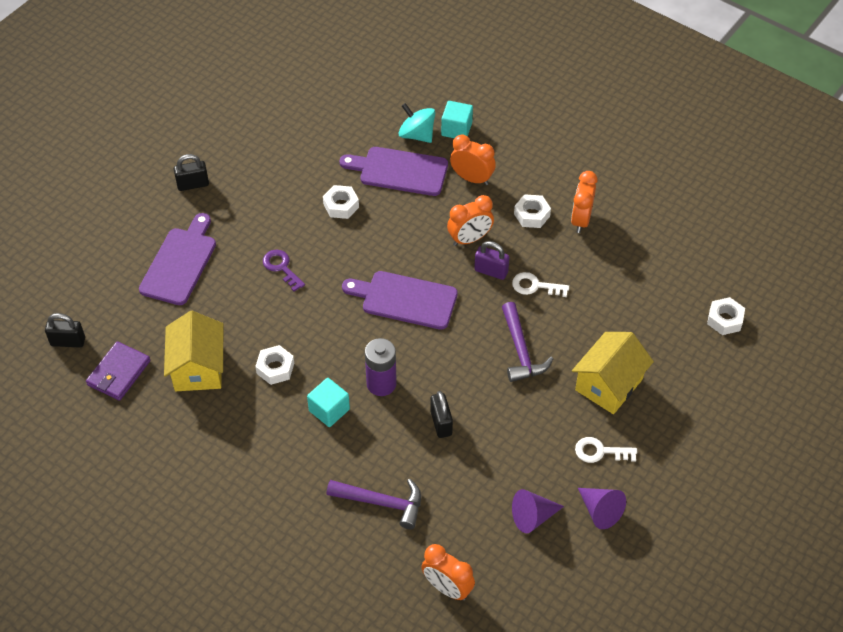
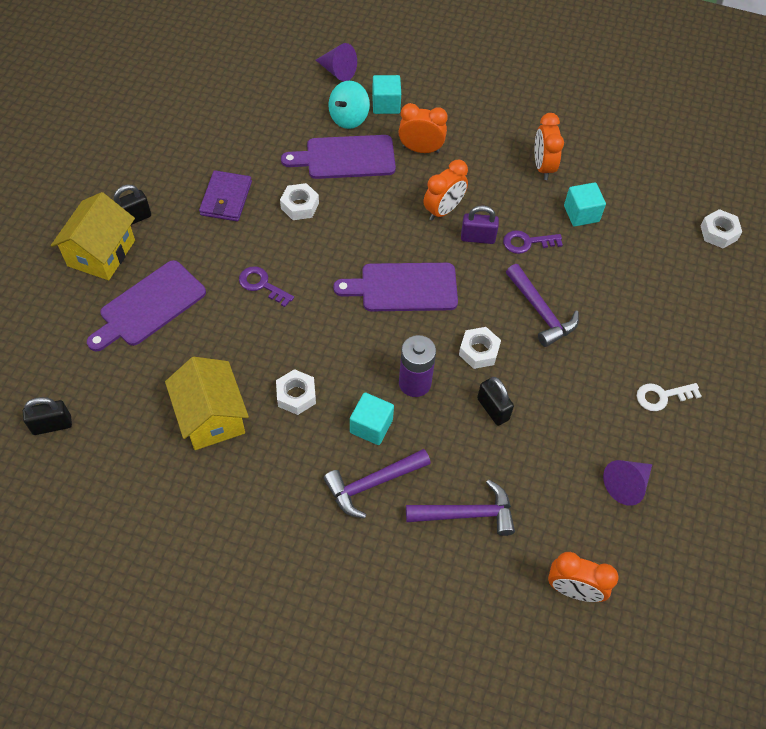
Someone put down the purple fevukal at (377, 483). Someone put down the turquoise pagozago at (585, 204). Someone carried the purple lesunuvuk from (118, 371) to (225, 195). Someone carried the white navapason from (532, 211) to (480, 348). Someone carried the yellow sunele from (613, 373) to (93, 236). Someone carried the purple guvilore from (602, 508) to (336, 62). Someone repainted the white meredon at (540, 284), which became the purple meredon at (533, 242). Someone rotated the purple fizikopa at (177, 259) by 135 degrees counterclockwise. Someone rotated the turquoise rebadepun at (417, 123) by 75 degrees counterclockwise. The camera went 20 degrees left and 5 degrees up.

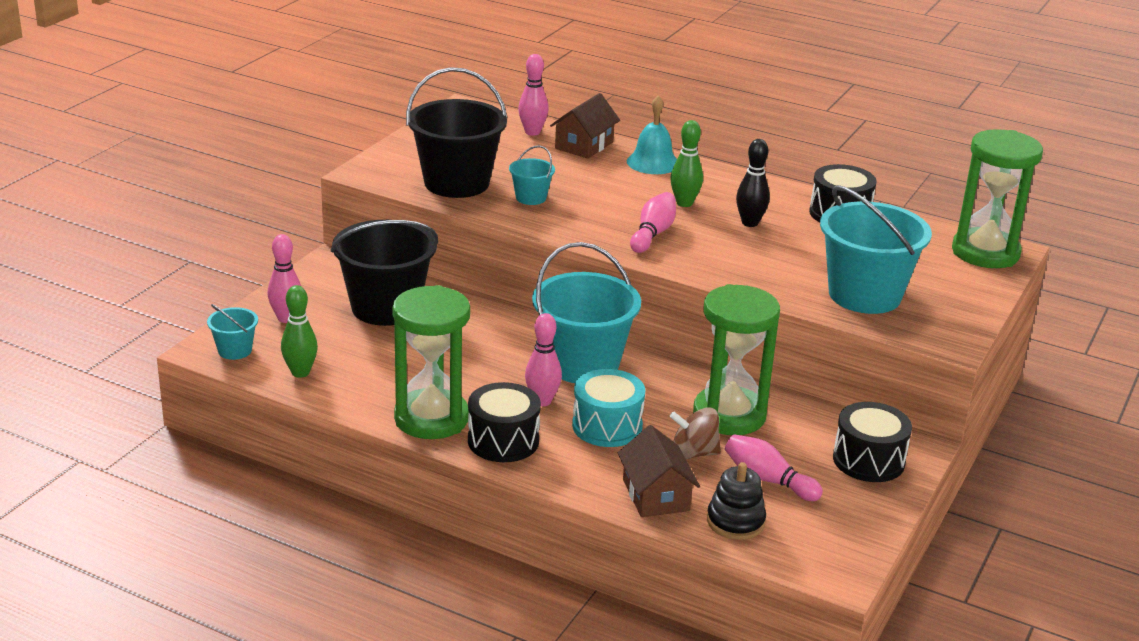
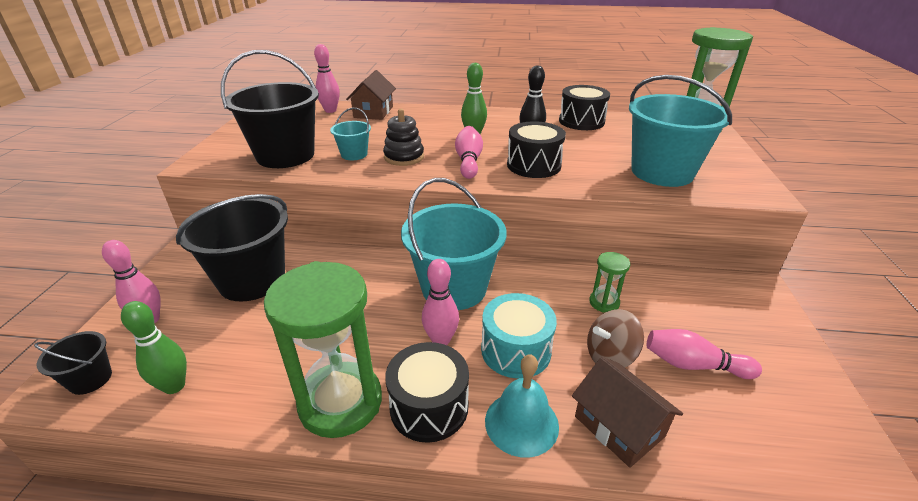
Someone carried the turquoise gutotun from (652, 134) to (522, 406). Someone carried the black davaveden from (736, 501) to (403, 137). Someone carried the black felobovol from (872, 442) to (536, 149). Someone repainted the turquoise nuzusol at (232, 332), which became the black nuzusol at (73, 363). Someone scaled the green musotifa at (736, 359) by 0.45. The camera went 20 degrees left and 5 degrees up.

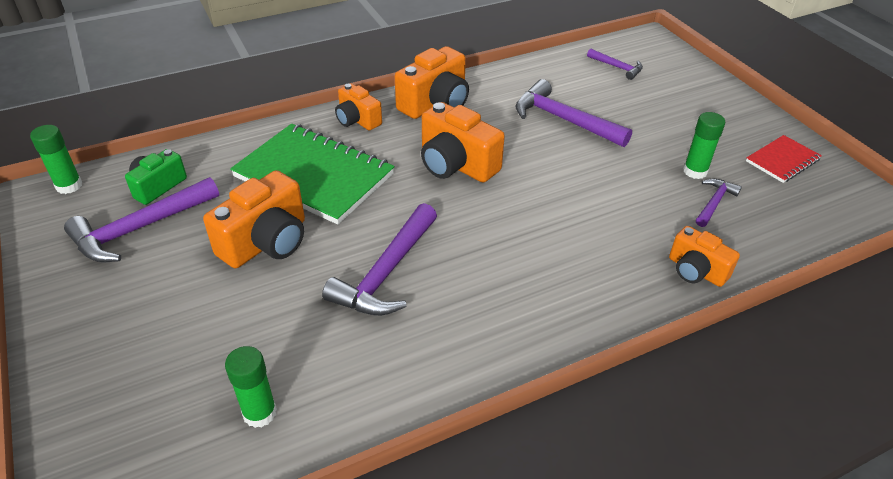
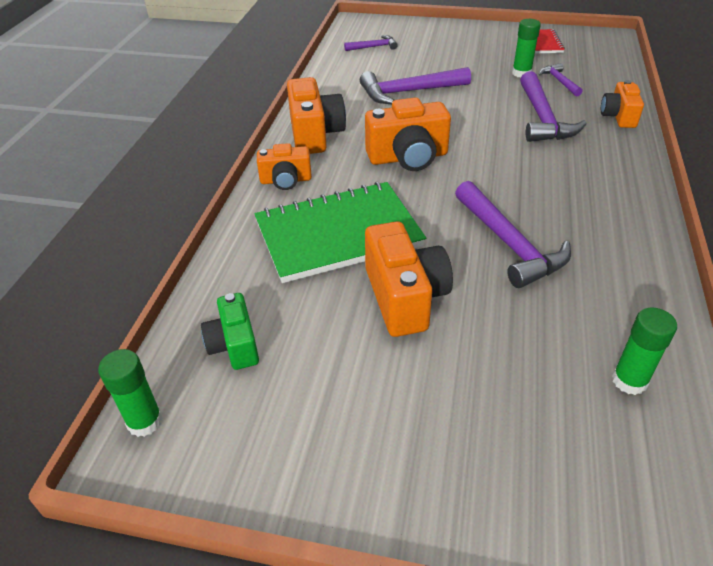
Someone carried the purple fevukal from (141, 220) to (553, 106). Someone rotated the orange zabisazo at (704, 256) by 105 degrees clockwise. The camera went 50 degrees left and 0 degrees up.

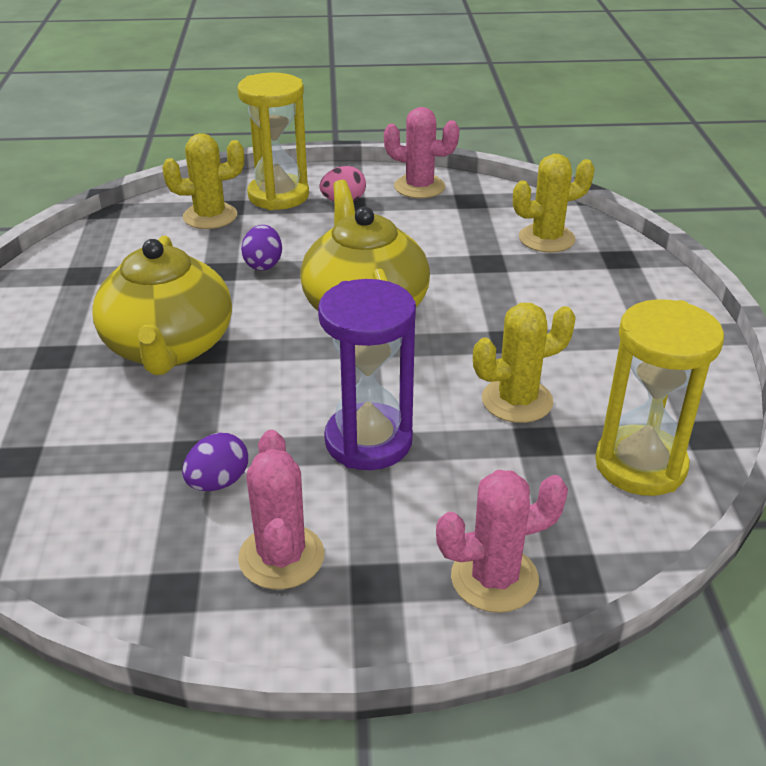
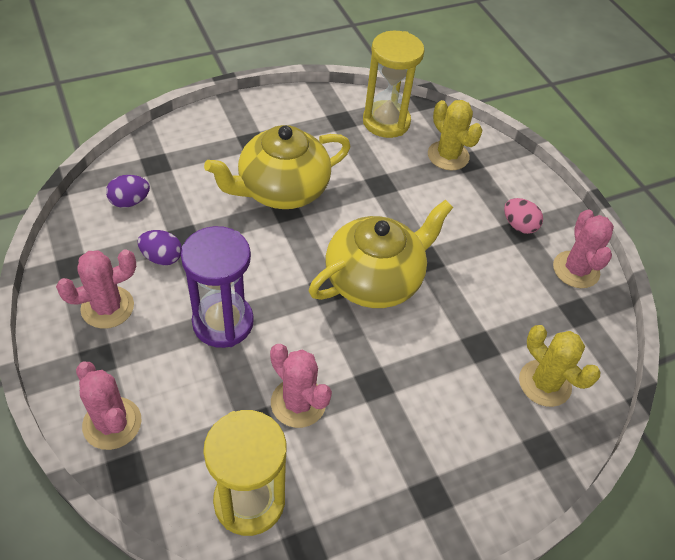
Someone carried the yellow musotifa from (273, 141) to (394, 84). Someone carried the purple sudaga from (261, 248) to (128, 191). Someone repainted the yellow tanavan at (524, 363), which became the pink tanavan at (301, 386). The camera went 65 degrees right and 15 degrees up.

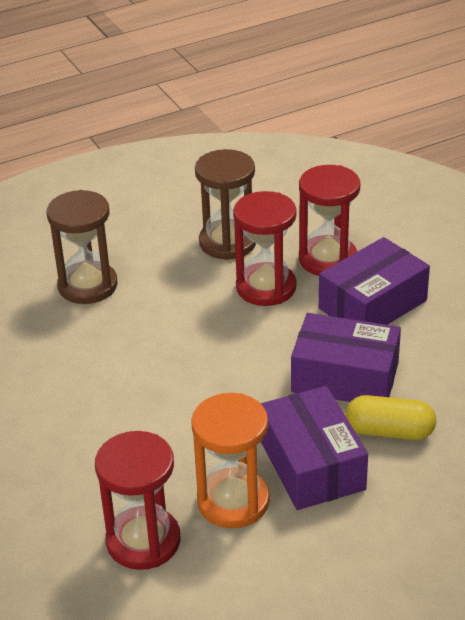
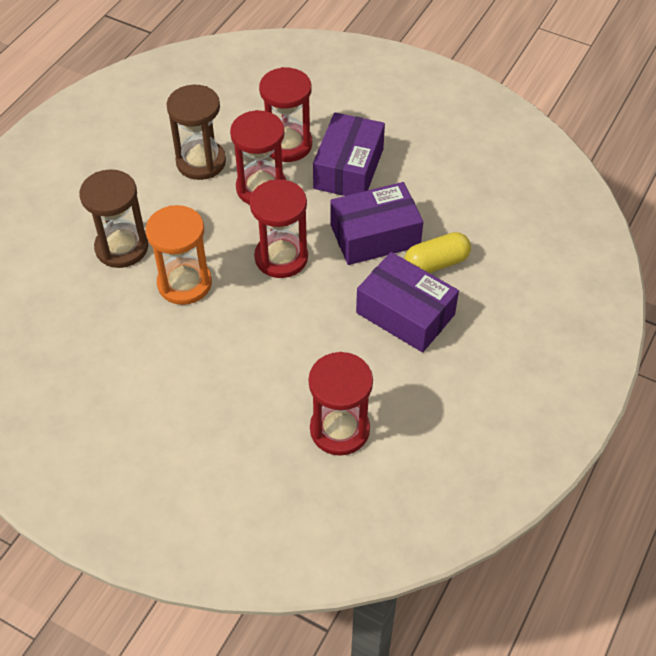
Someone put down the red musotifa at (279, 228). Someone carried the orange musotifa from (230, 460) to (179, 255). The camera went 35 degrees left and 15 degrees up.

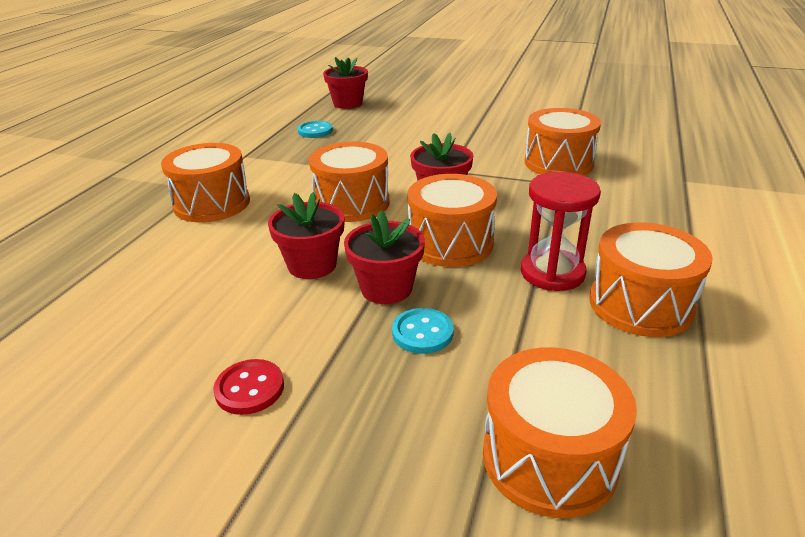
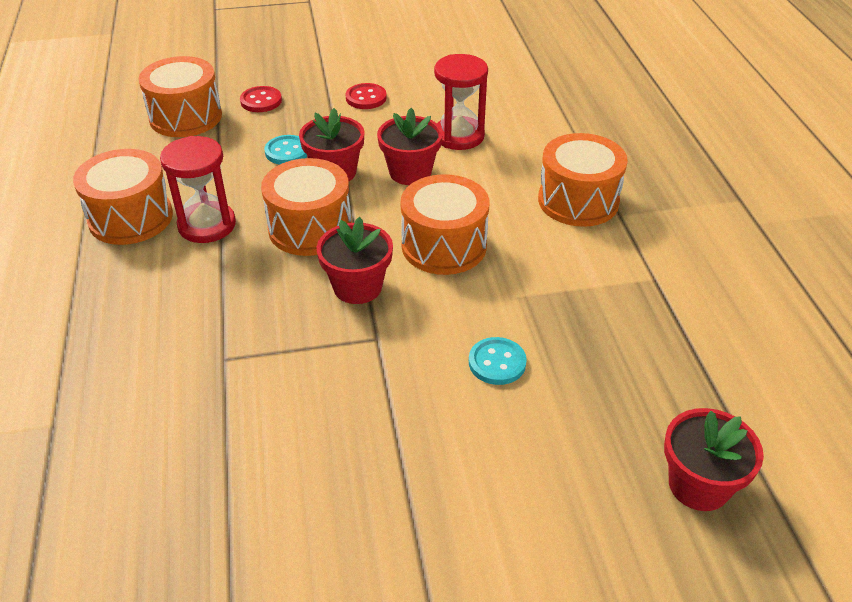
Someone took away the orange felobovol at (562, 141). Someone put down the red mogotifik at (261, 99). Someone put down the red musotifa at (461, 102). Someone carried the turquoise mogotifik from (315, 129) to (498, 361). The camera went 150 degrees right and 10 degrees up.

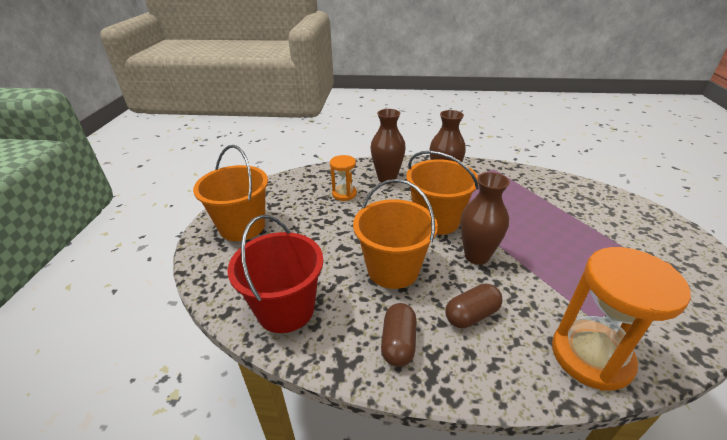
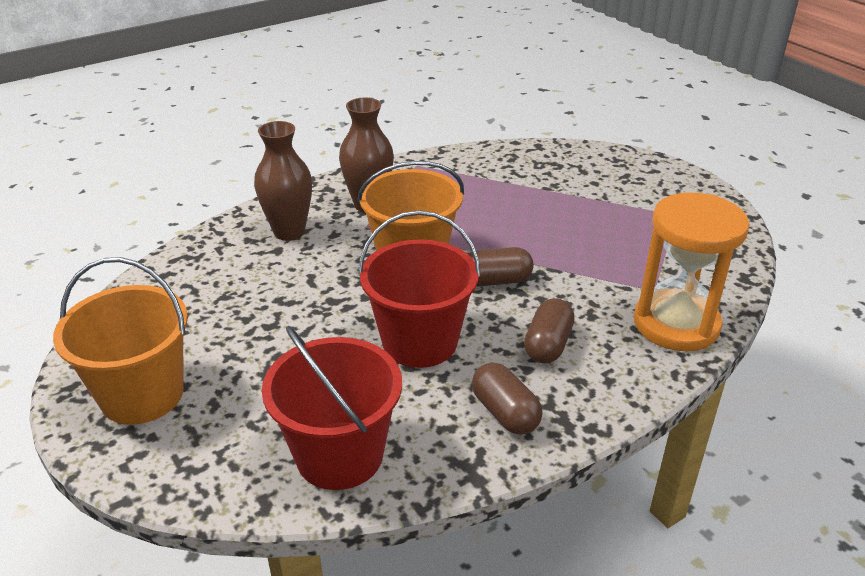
Someone took away the orange musotifa at (343, 178). Someone swapped the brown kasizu at (485, 218) for the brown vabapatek at (501, 267). Someone repainted the orange nuzusol at (395, 234), which became the red nuzusol at (419, 289). The camera went 40 degrees left and 0 degrees up.

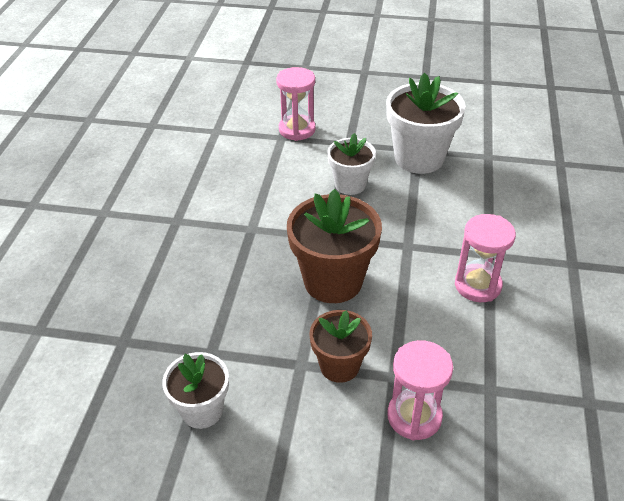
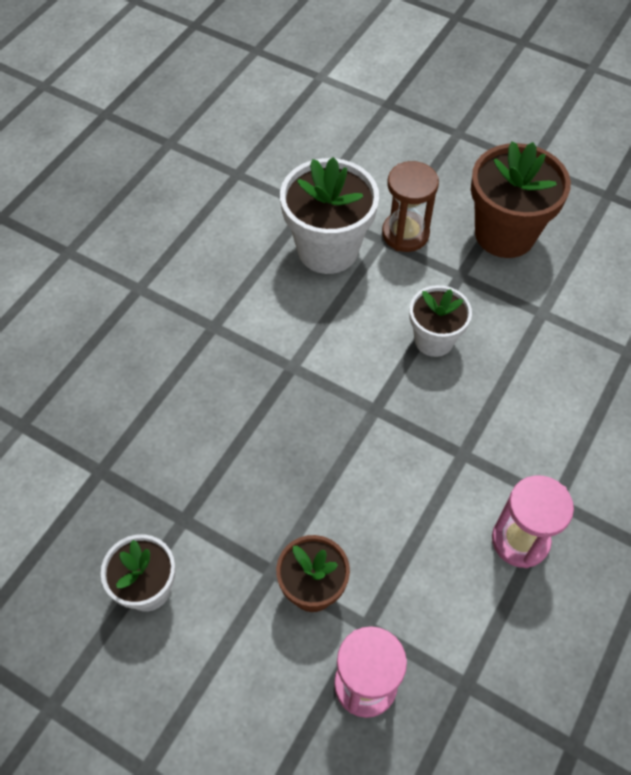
Someone carried the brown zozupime from (334, 246) to (521, 199). Someone carried the white zozupime from (426, 123) to (329, 215). Someone repainted the pink musotifa at (296, 104), which became the brown musotifa at (410, 206). The camera went 20 degrees right and 15 degrees up.

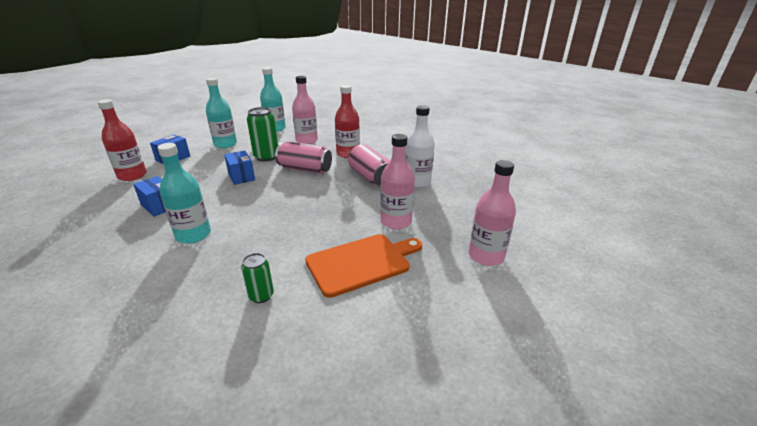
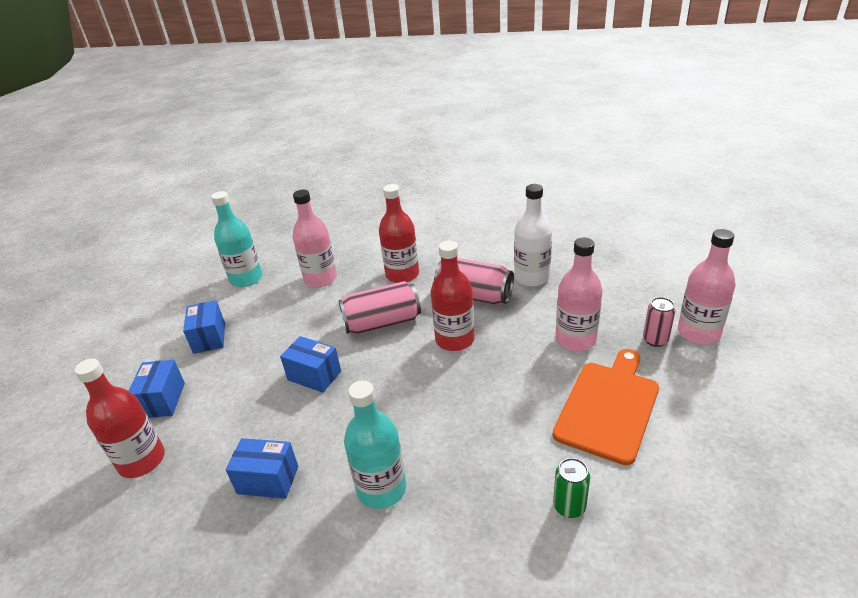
Someone took away the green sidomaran at (262, 134). Someone put down the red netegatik at (453, 296). Someone put down the pink sidomaran at (659, 322). Someone swapped the turquoise netegatik at (221, 113) for the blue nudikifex at (204, 327). The camera went 30 degrees left and 5 degrees up.

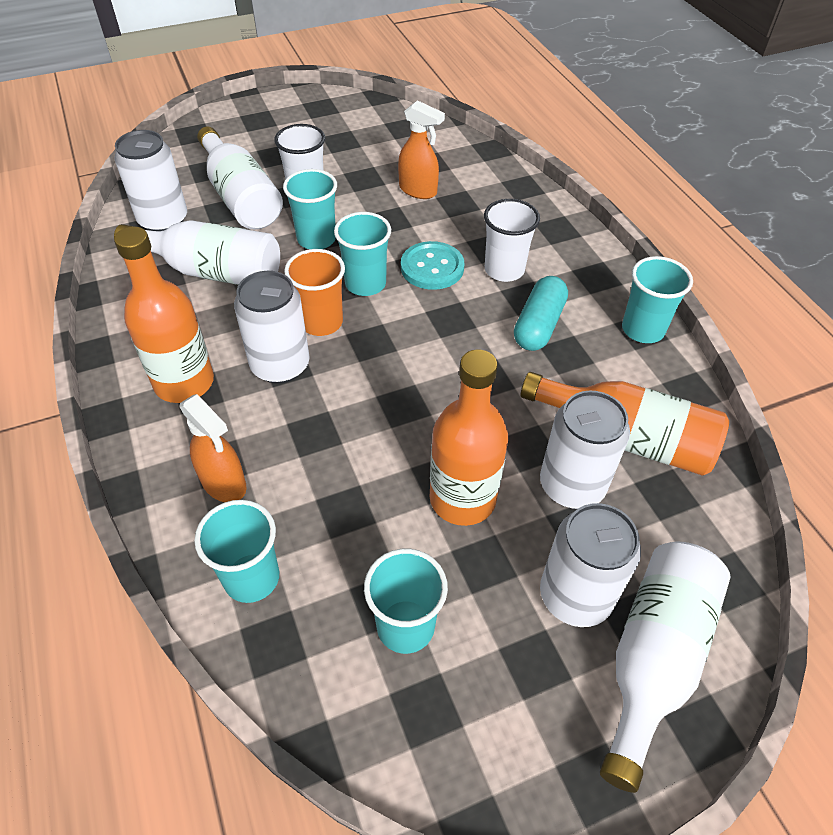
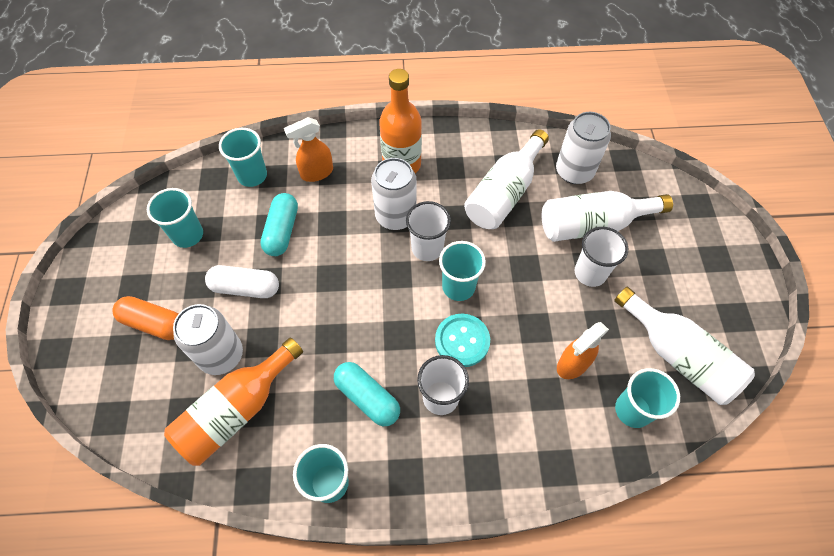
Someone put down the turquoise vabapatek at (279, 224). Someone carried the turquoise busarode from (310, 209) to (647, 398). Someone carried the white netegatik from (665, 667) to (684, 346). Someone swapped the orange netegatik at (469, 437) for the white vabapatek at (242, 281). Someone swapped the white sidomaran at (590, 565) for the orange vabapatek at (145, 318). Someone repainted the orange busarode at (314, 292), which became the white busarode at (428, 231). The camera went 110 degrees right and 10 degrees up.

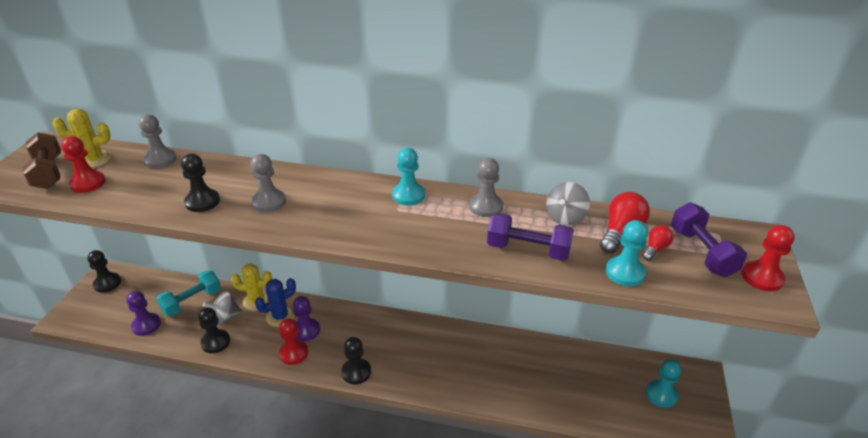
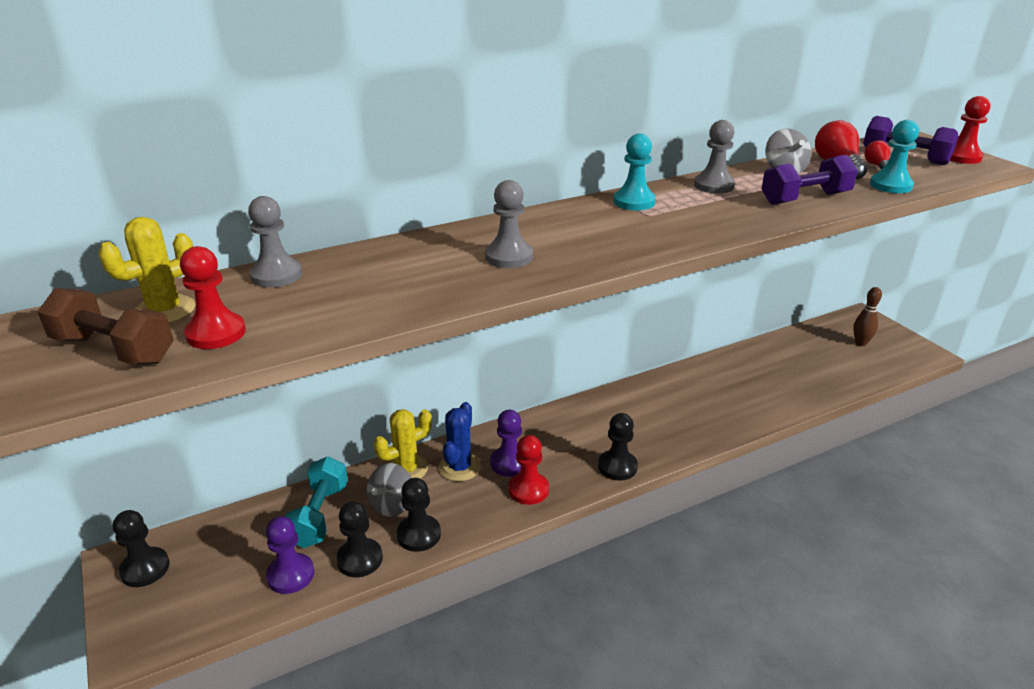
Someone carried the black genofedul from (200, 183) to (359, 539). Someone swapped the turquoise genofedul at (663, 383) for the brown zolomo at (867, 316). The camera went 40 degrees left and 5 degrees down.

